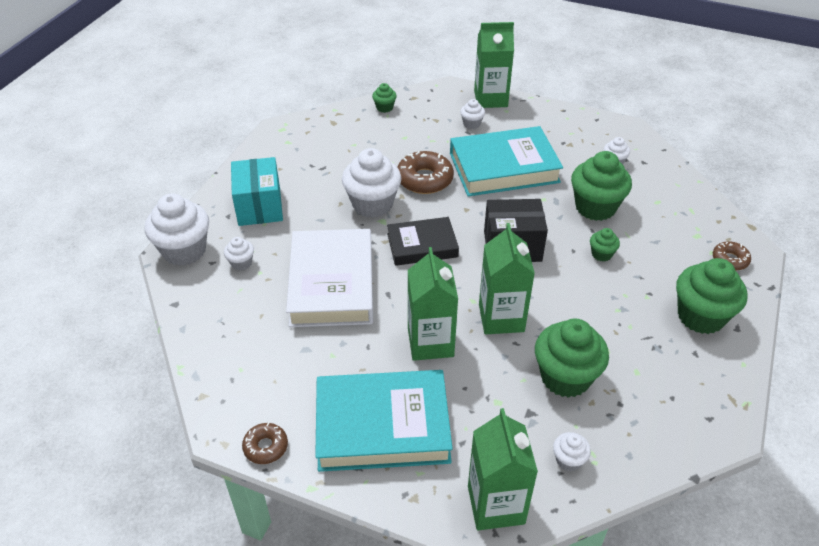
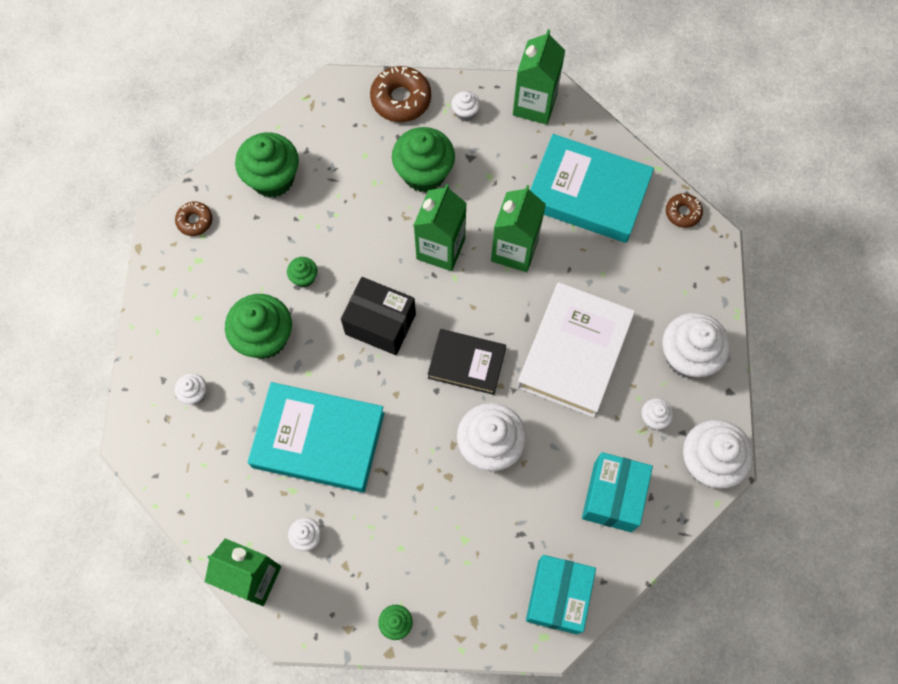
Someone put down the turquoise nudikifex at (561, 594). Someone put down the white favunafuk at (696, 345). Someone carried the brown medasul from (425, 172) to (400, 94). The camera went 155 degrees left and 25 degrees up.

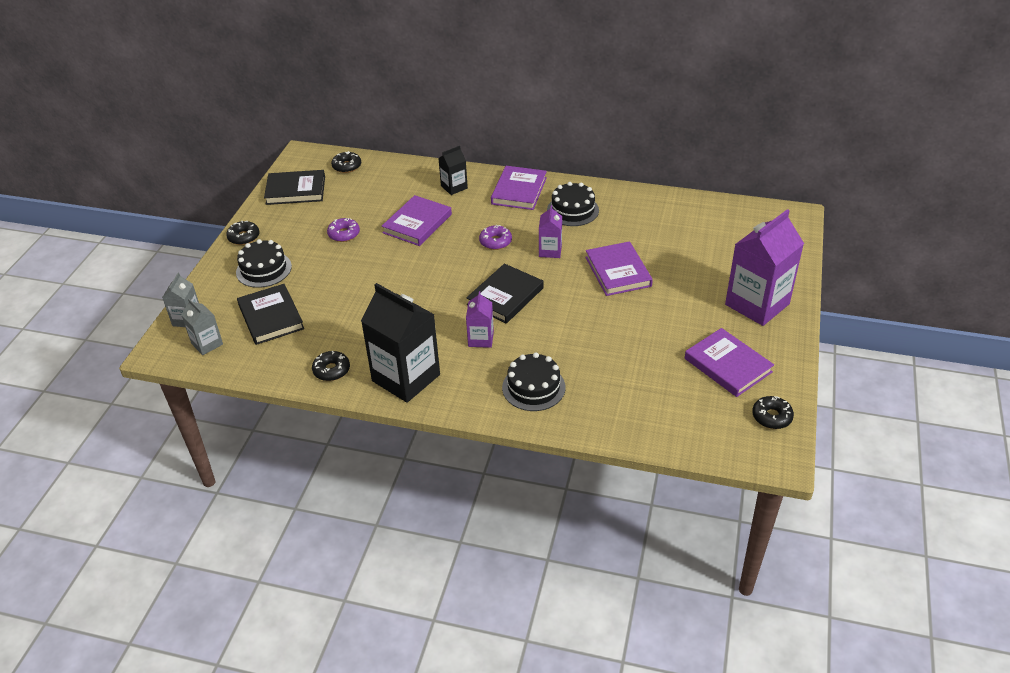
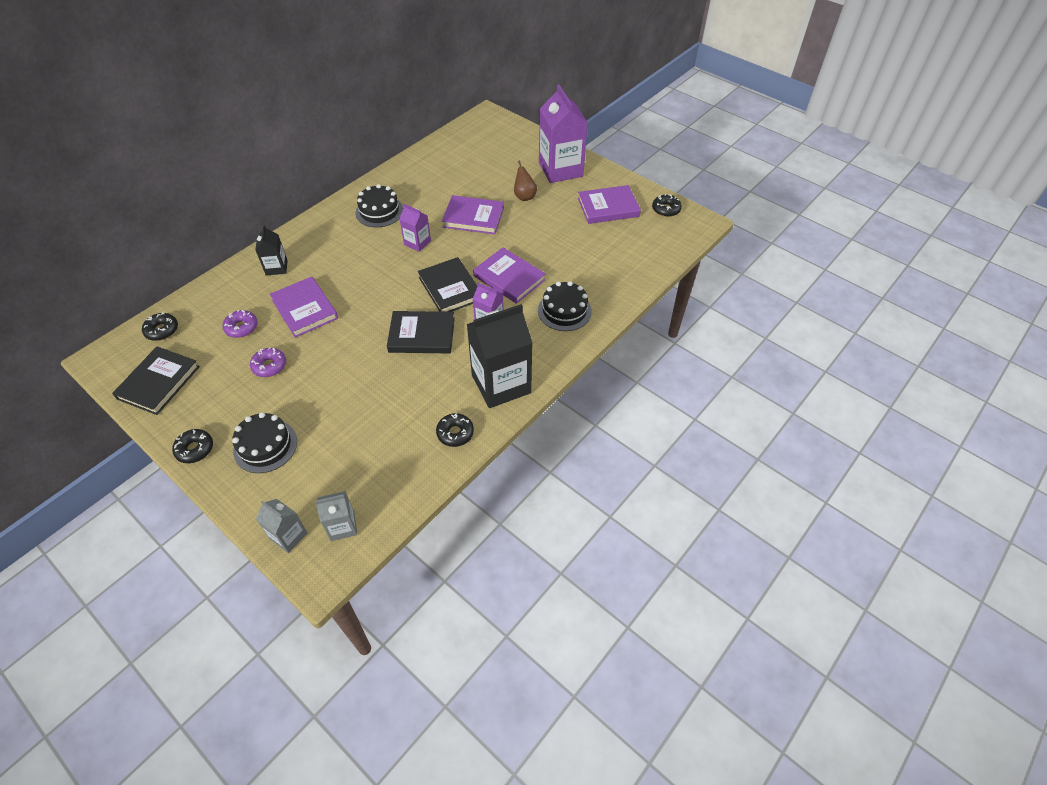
Someone put down the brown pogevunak at (525, 180). Someone carried the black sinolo from (270, 314) to (421, 332). Someone carried the purple medasul from (495, 237) to (240, 324). Someone carried the purple sinolo from (519, 188) to (509, 275). The camera went 65 degrees left and 10 degrees up.

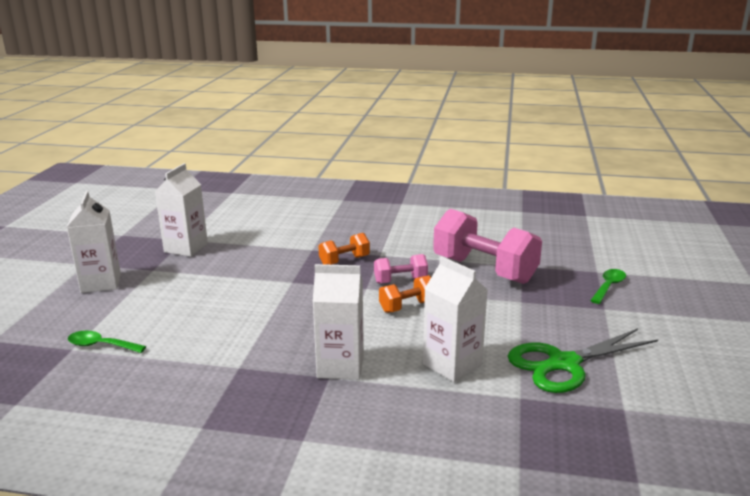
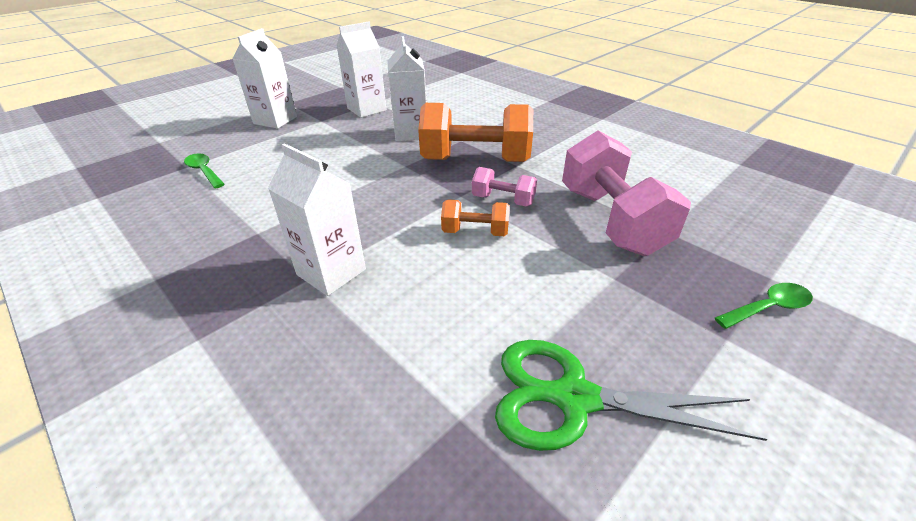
Someone carried the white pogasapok from (455, 319) to (407, 88). Someone scaled the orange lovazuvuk at (344, 249) by 2.03. The camera went 35 degrees right and 15 degrees up.

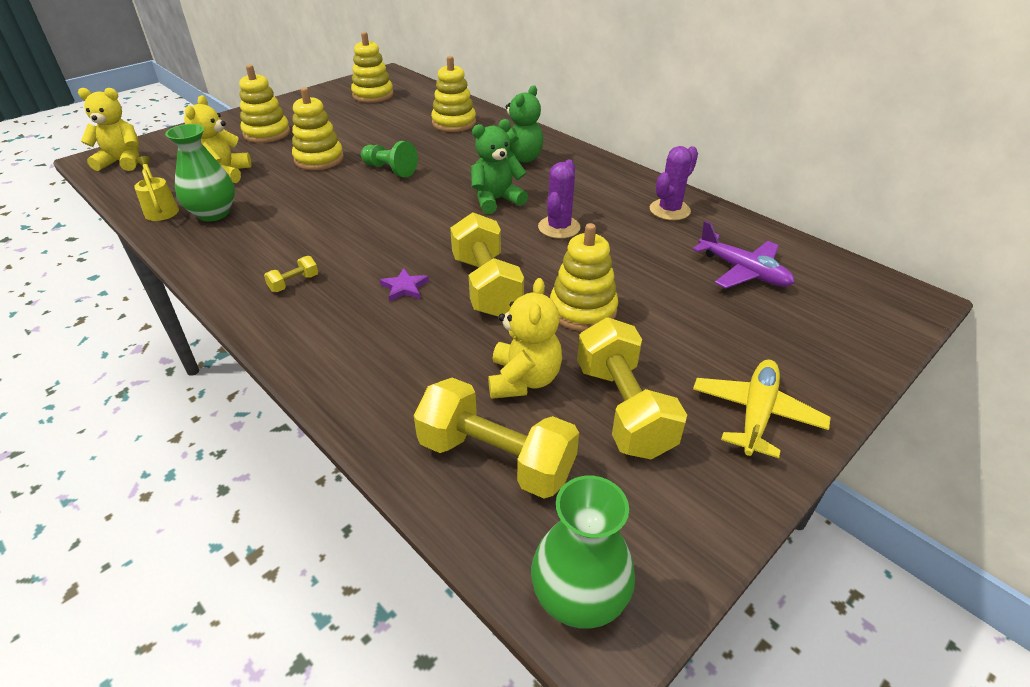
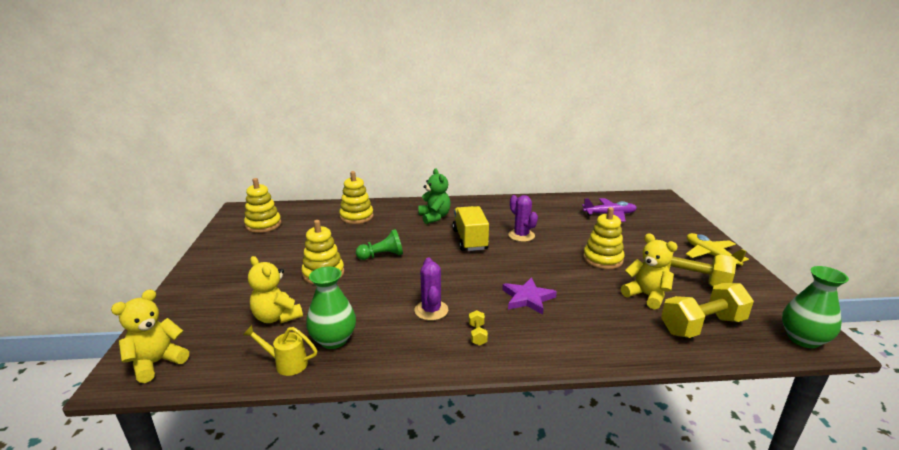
Someone took away the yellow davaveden at (264, 104). Someone took away the yellow lovazuvuk at (487, 264). Someone carried the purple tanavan from (674, 183) to (431, 289). Someone swapped the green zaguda at (499, 166) for the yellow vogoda at (470, 228). Someone scaled the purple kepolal at (404, 285) by 1.63. The camera went 50 degrees left and 15 degrees down.

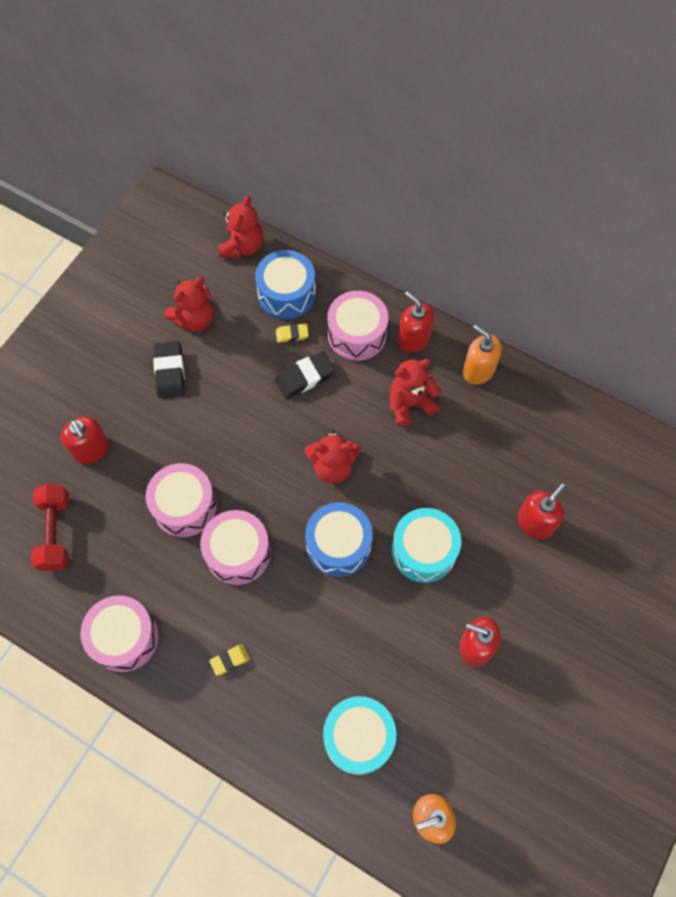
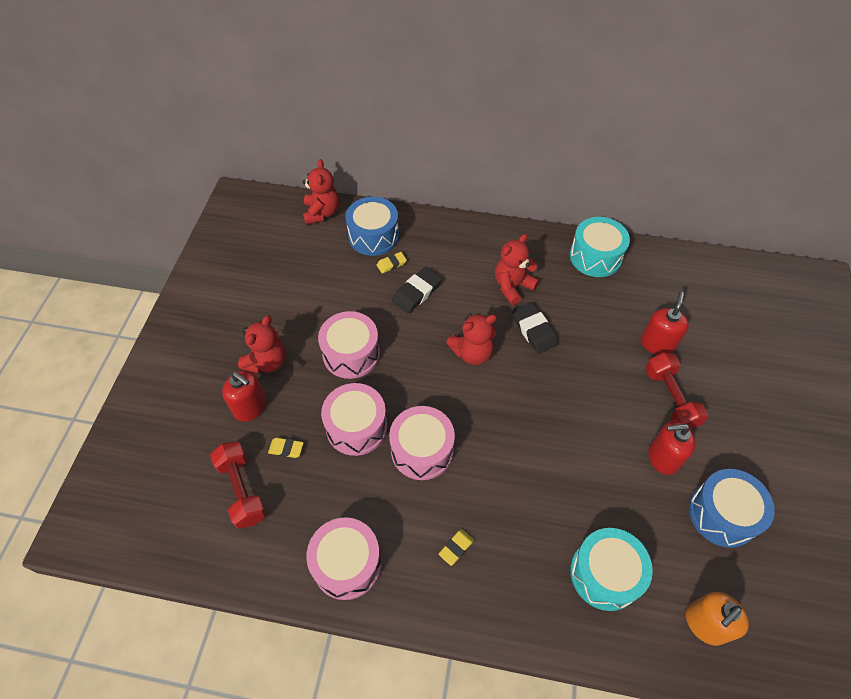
Someone took away the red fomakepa at (416, 322). Someone took away the orange fomakepa at (482, 355). Someone put down the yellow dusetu at (286, 448). Someone put down the red lovazuvuk at (676, 390). Someone carried the black dusetu from (169, 369) to (535, 328). Someone carried the red zaguda from (189, 304) to (262, 344). Someone carried the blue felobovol from (339, 539) to (732, 508). Someone carried the pink felobovol from (357, 326) to (349, 345). Someone carried the turquoise felobovol from (426, 545) to (600, 247). The camera went 20 degrees left and 10 degrees down.

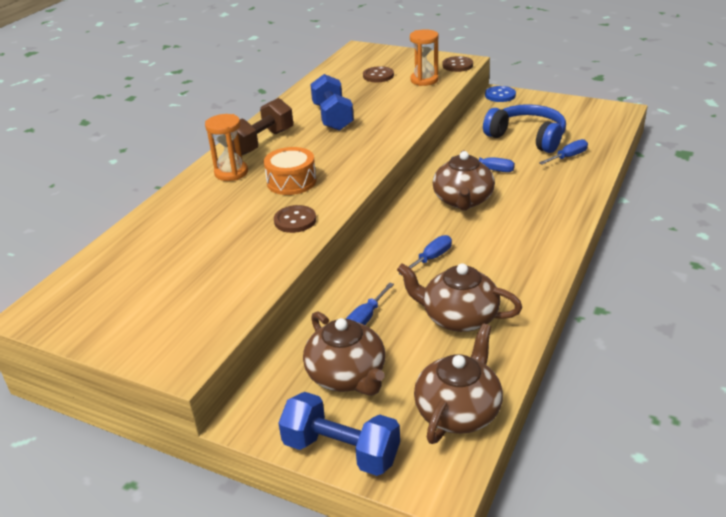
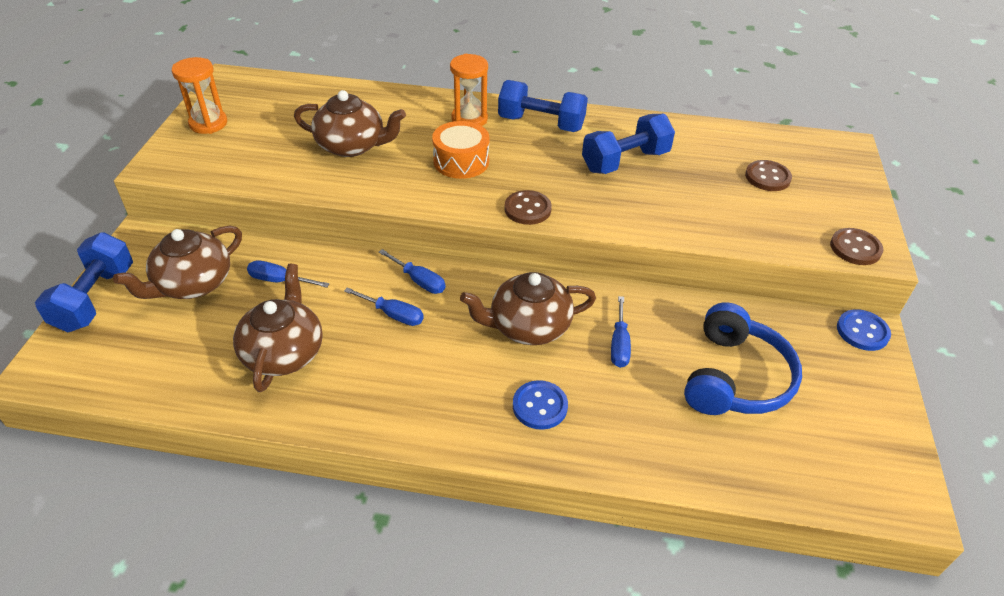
Someone put down the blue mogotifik at (540, 405). Someone carried the brown mogotifik from (295, 219) to (528, 207). Someone carried the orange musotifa from (424, 57) to (199, 95). Someone carried the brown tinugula from (458, 384) to (350, 123). Someone carried the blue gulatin from (563, 152) to (412, 271). Someone repainted the brown lovazuvuk at (262, 126), which became the blue lovazuvuk at (543, 106). The camera went 70 degrees right and 10 degrees up.

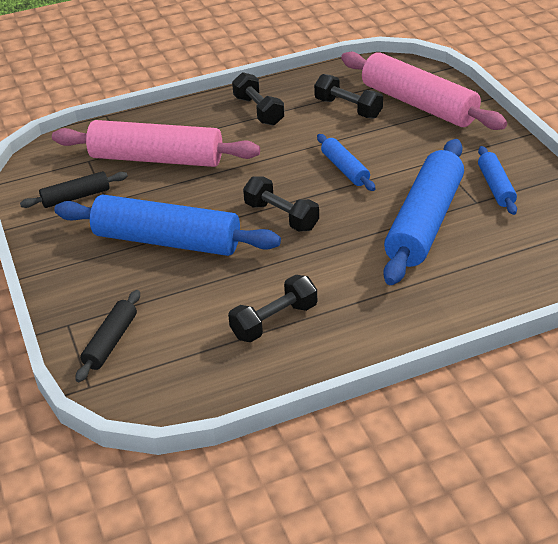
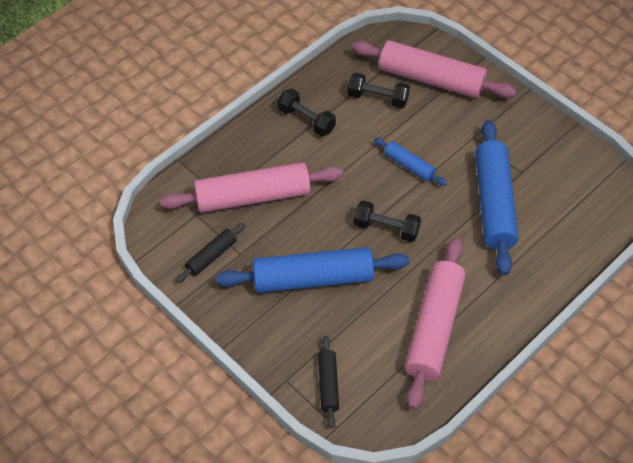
Someone took away the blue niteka at (497, 180). Someone swapped the black lovazuvuk at (272, 308) for the pink niteka at (435, 323). The camera went 25 degrees left and 15 degrees up.

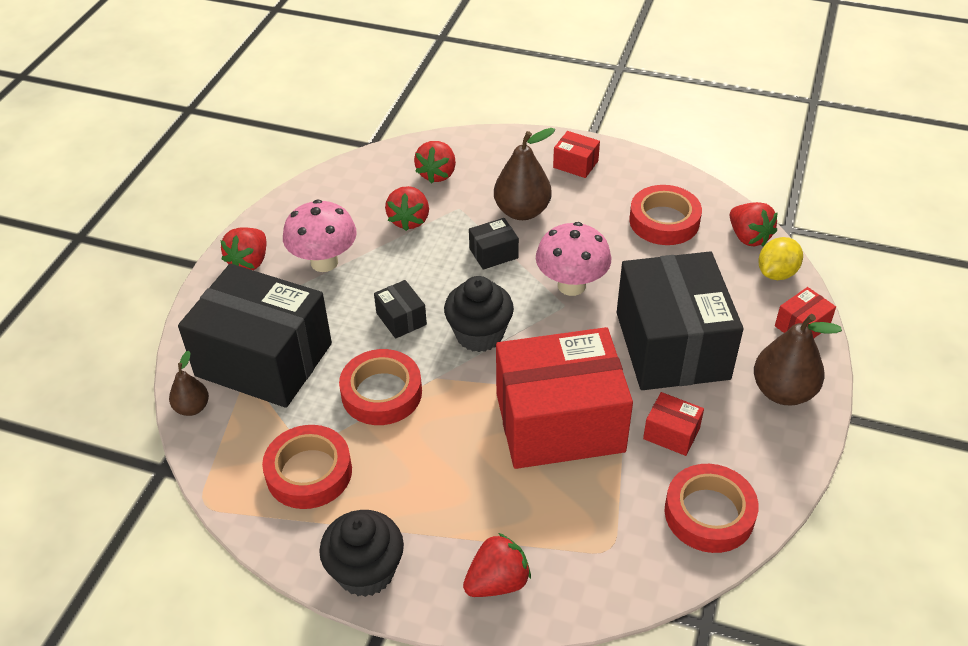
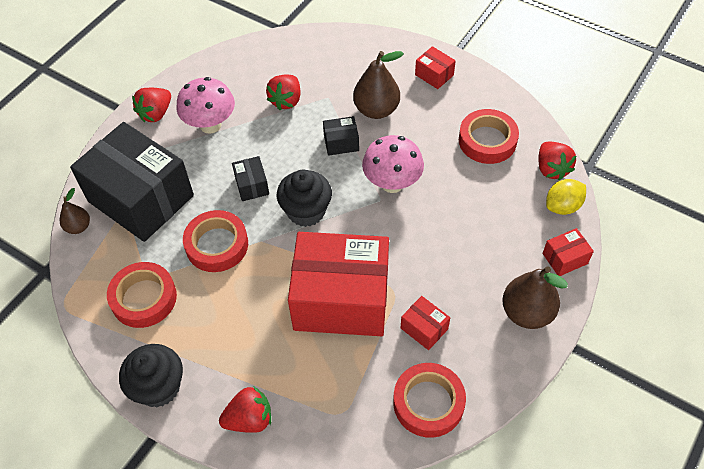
Someone took away the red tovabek at (435, 162). Someone took away the black nudikifex at (680, 321). The camera went 15 degrees right and 10 degrees up.

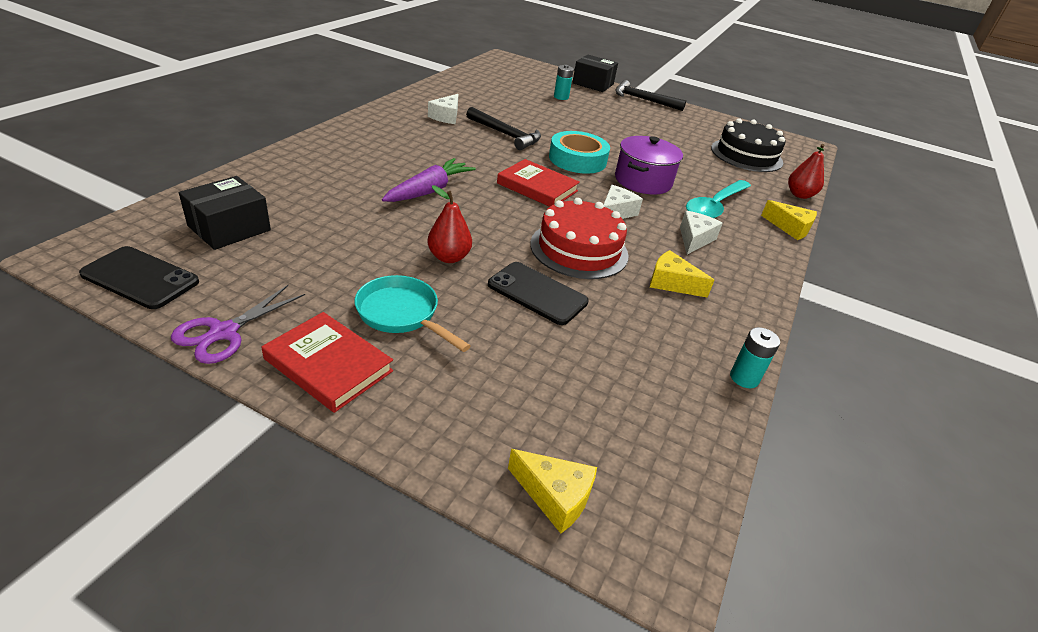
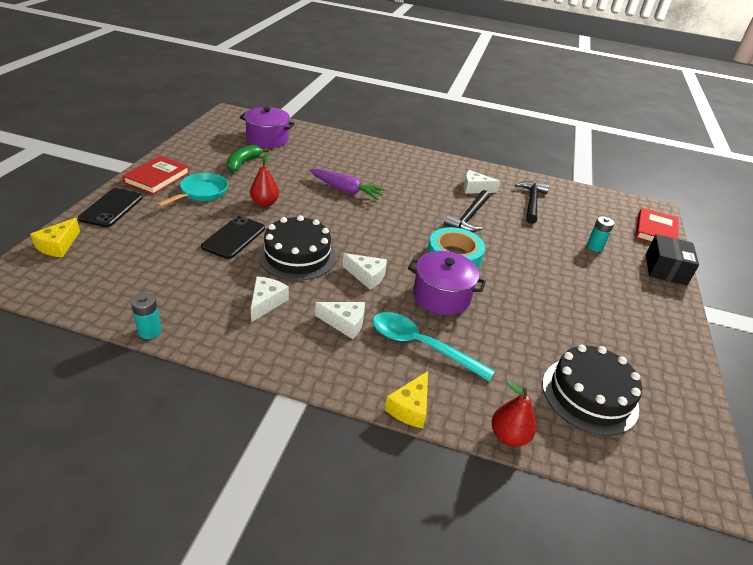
Someone took away the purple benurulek at (238, 324). Someone put down the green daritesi at (248, 158). Someone carried the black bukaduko from (139, 277) to (110, 207). Someone carried the red sinolo from (538, 183) to (656, 225). Someone carried the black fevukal from (651, 95) to (532, 202). Someone swapped the black nudikifex at (225, 213) for the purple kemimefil at (267, 127). Someone repainted the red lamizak at (579, 238), which became the black lamizak at (297, 248). Someone repainted the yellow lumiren at (682, 274), which became the white lumiren at (270, 299). The camera went 80 degrees right and 0 degrees up.

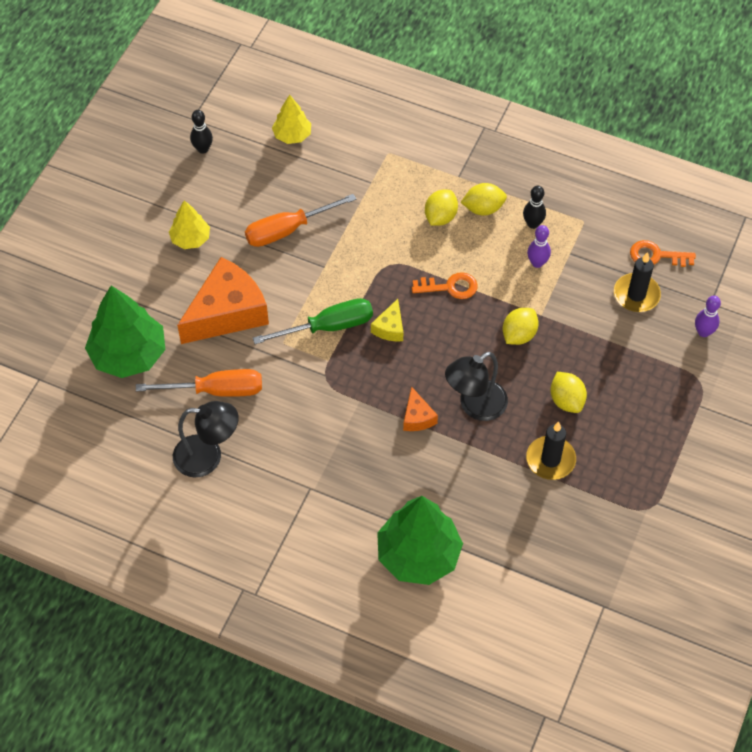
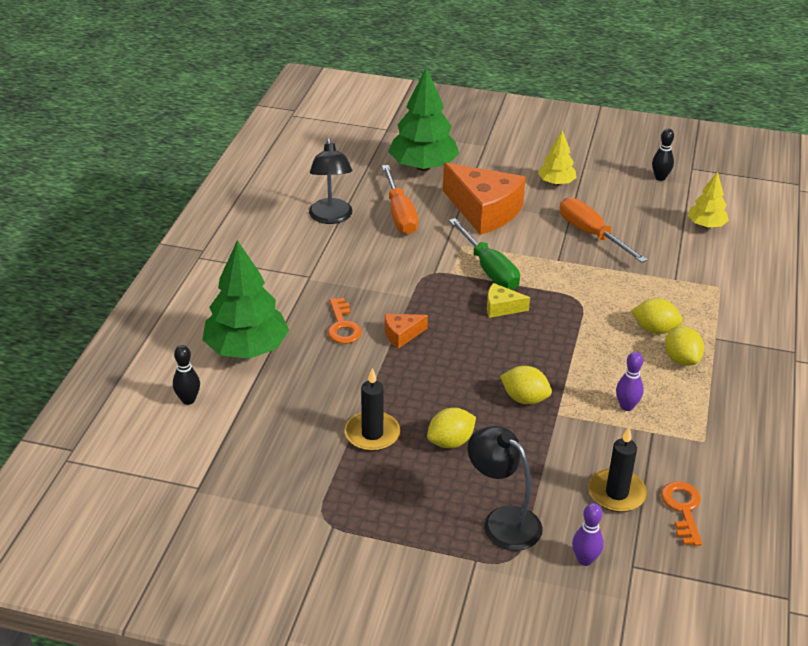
Someone carried the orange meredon from (445, 285) to (345, 321). Someone carried the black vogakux from (476, 386) to (505, 488). Someone carried the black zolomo from (534, 207) to (186, 375). The camera went 80 degrees right and 20 degrees down.

